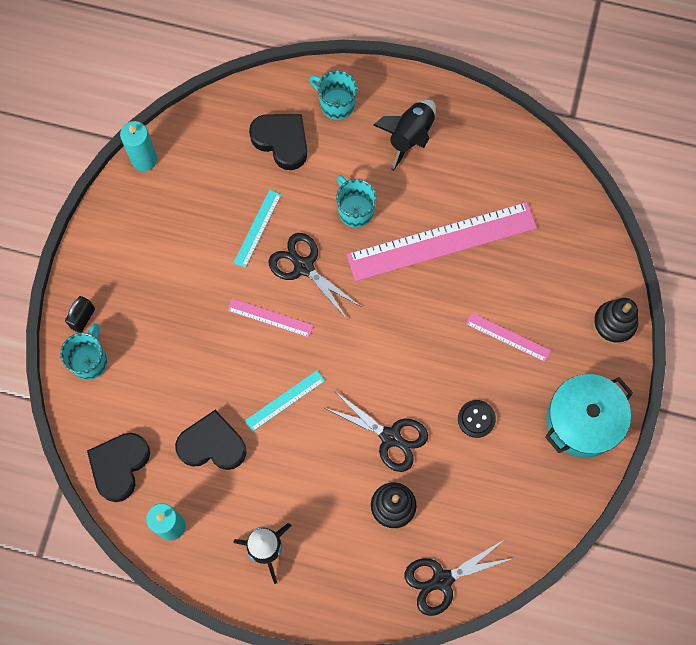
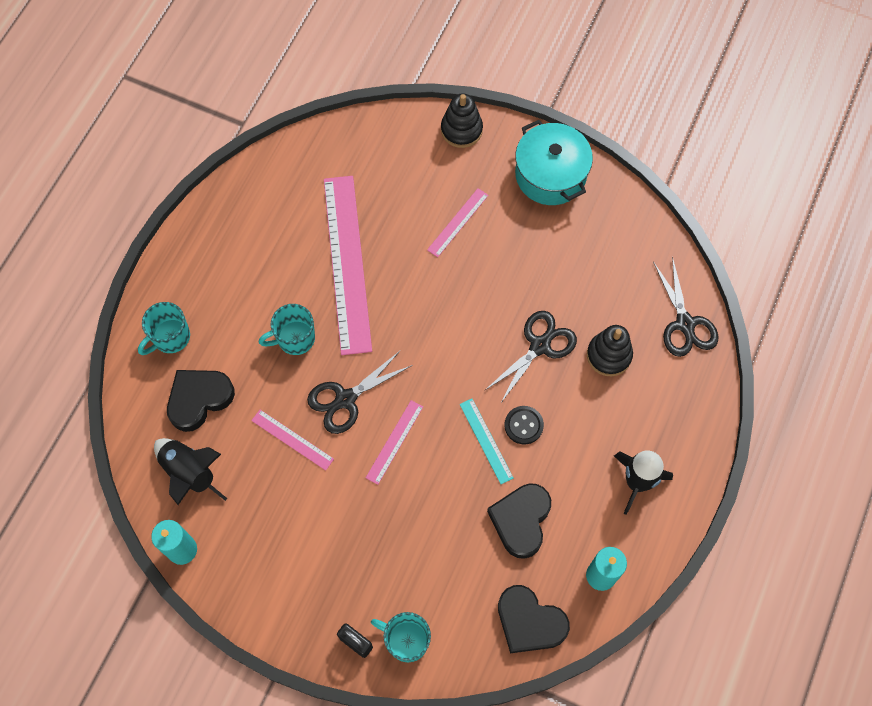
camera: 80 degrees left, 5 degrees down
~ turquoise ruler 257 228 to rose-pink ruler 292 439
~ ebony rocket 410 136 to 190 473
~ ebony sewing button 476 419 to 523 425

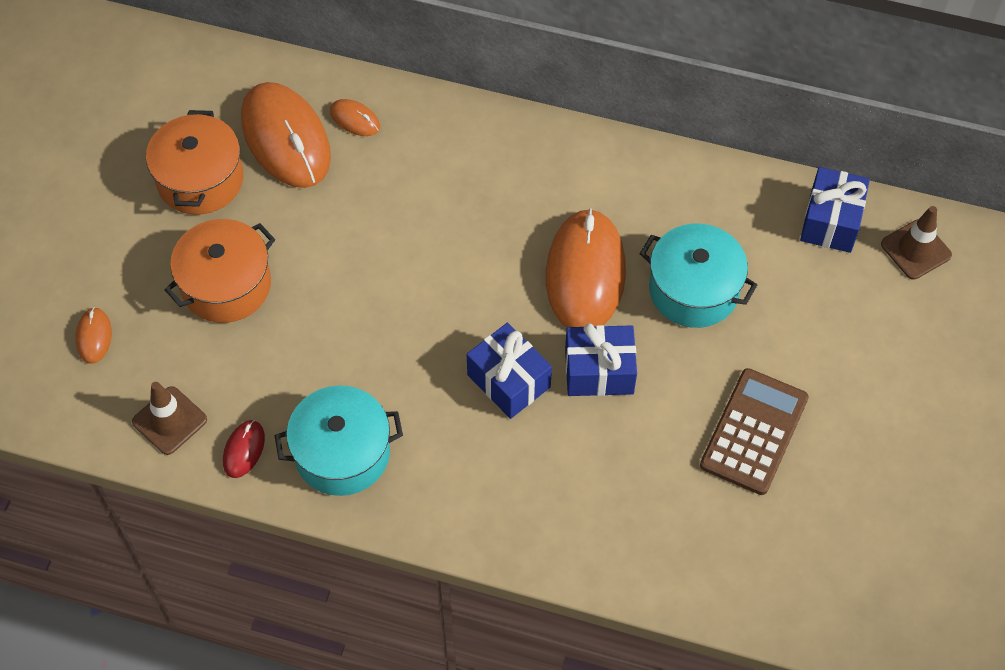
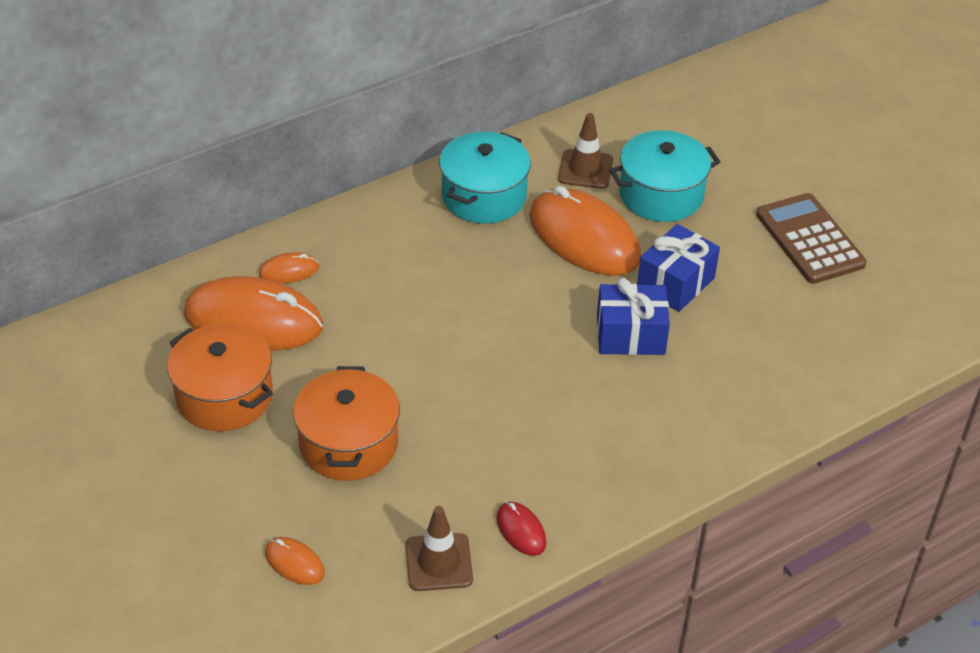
camera: 50 degrees left, 15 degrees down
~ turquoise pot 342 453 to 484 196
- blue gift 830 221
~ dark brown road cone 915 249 to 585 169

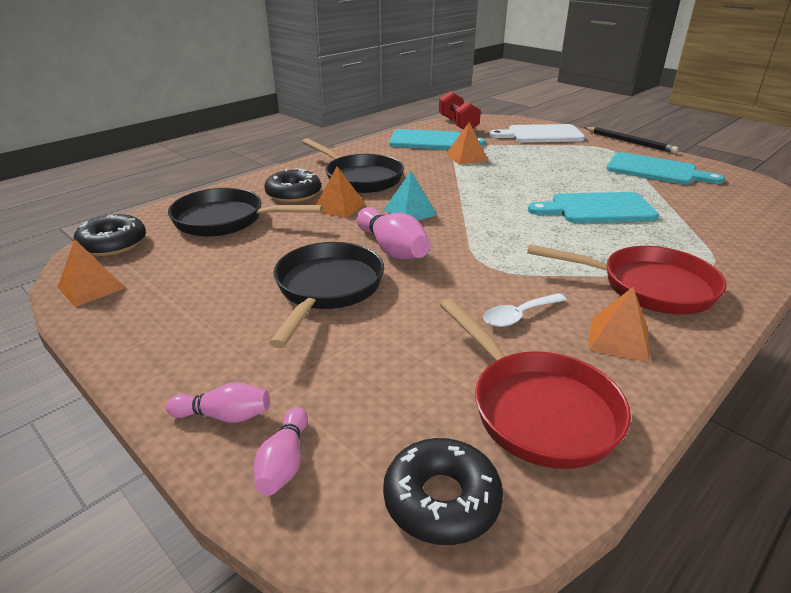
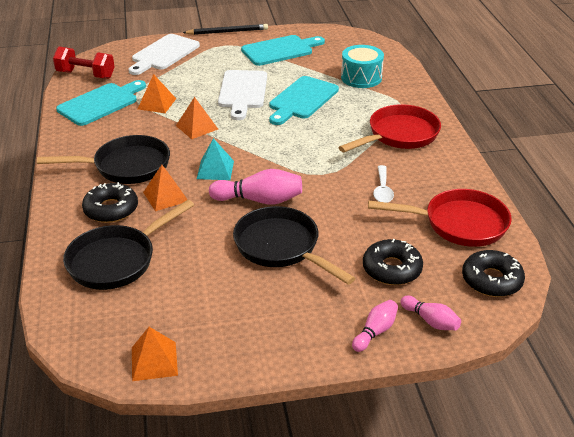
camera: 55 degrees left, 5 degrees up
~ ebony doughnut 113 244 to 392 269
~ orange-coloured pyramid 618 339 to 197 127
+ white chopping board 243 92
+ turquoise drum 361 78

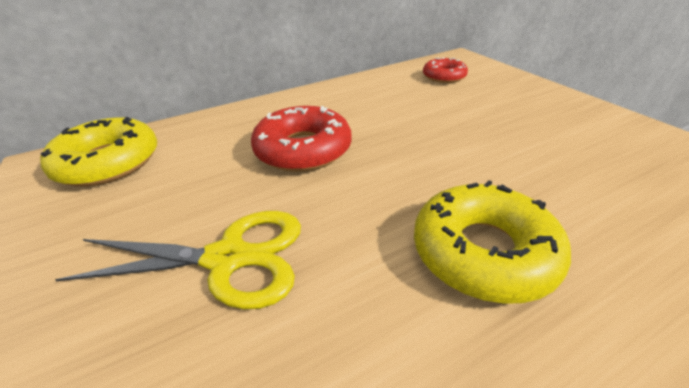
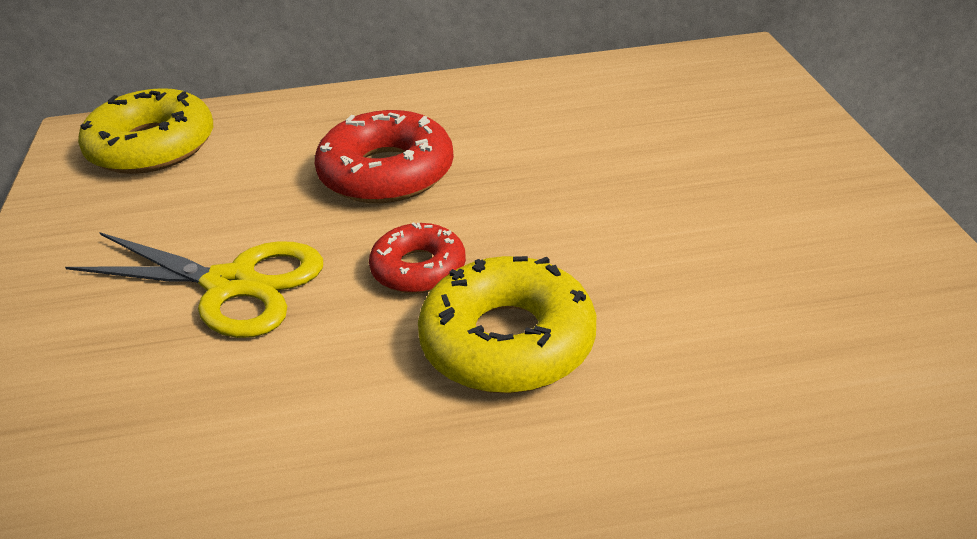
camera: 20 degrees right, 0 degrees up
~ scarlet doughnut 444 76 to 418 269

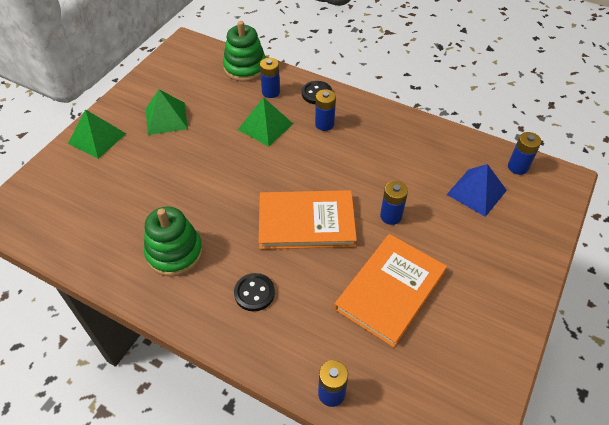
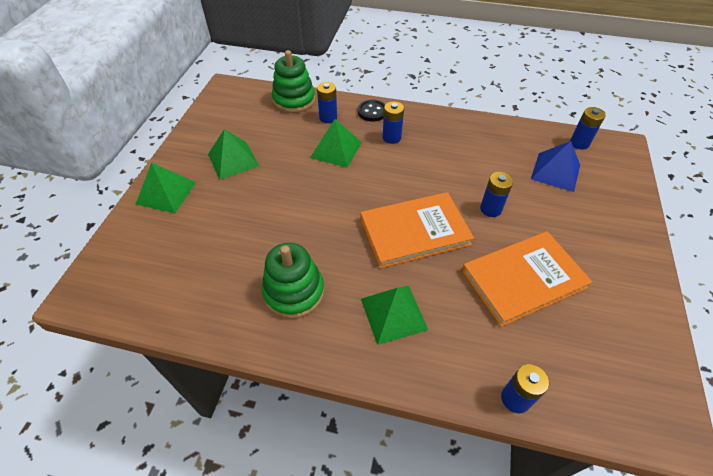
camera: 15 degrees left, 0 degrees up
~ ebony sewing button 254 293 to green pyramid 393 314
~ orange-coloured hardback 390 290 = 523 279 45 degrees clockwise

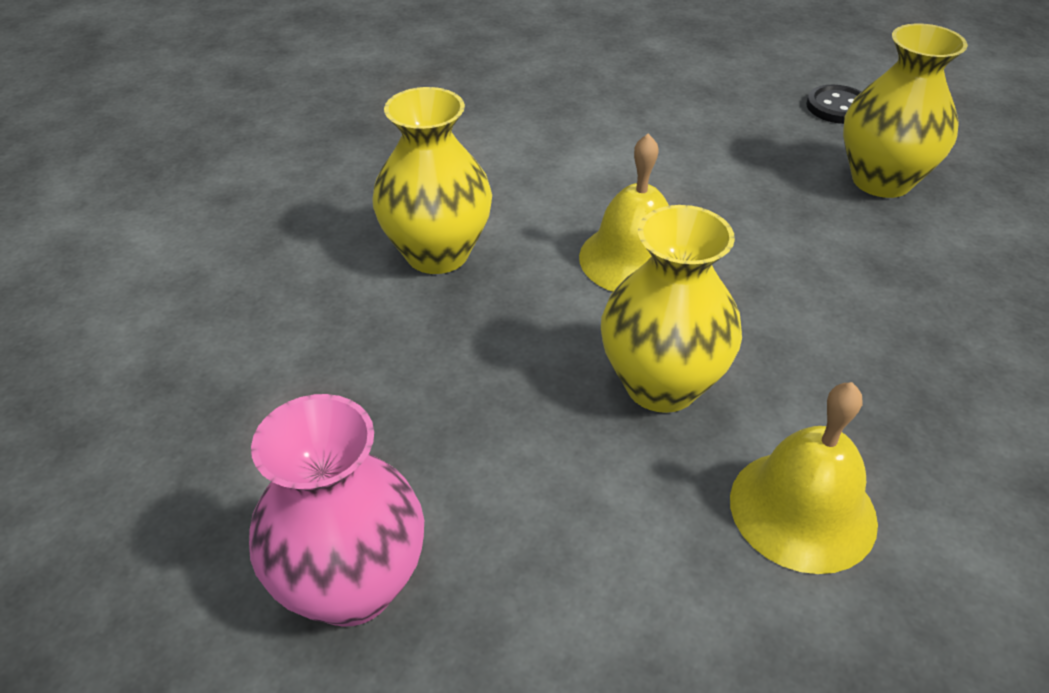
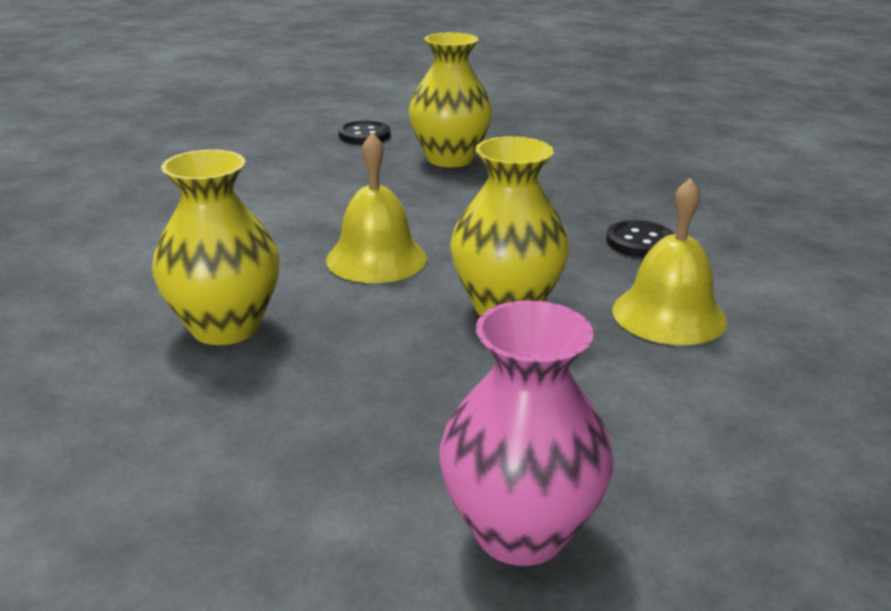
camera: 50 degrees left, 15 degrees down
+ ebony sewing button 640 242

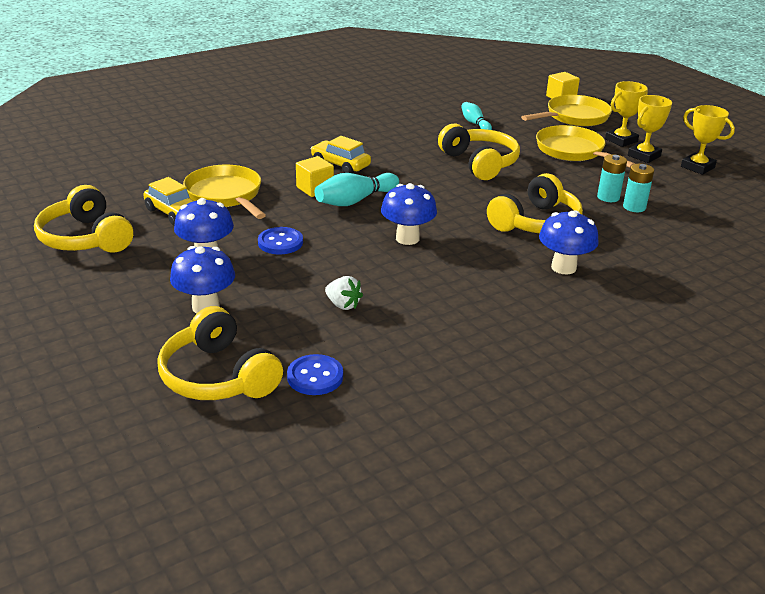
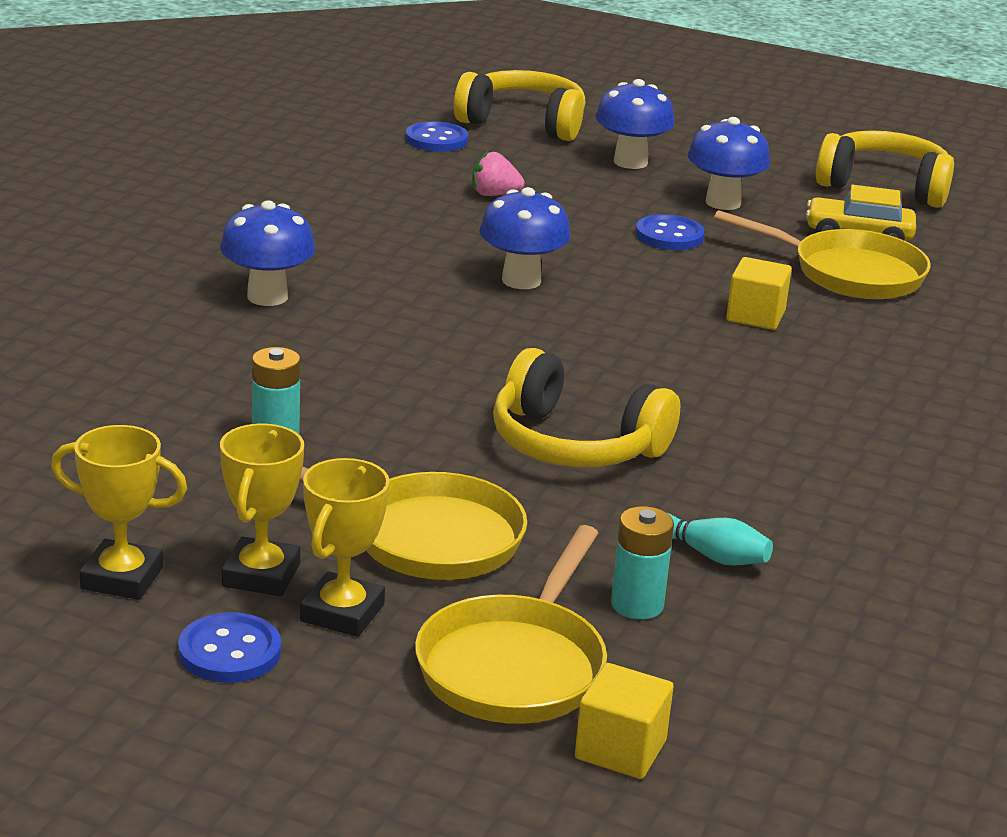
camera: 145 degrees right, 5 degrees down
- golden toy car 340 165
- turquoise tenpin 355 201
~ white berry 343 305 to rose-pink berry 494 195
- golden headset 536 222
~ turquoise AA battery 634 207 to 637 605
+ blue sewing button 229 652

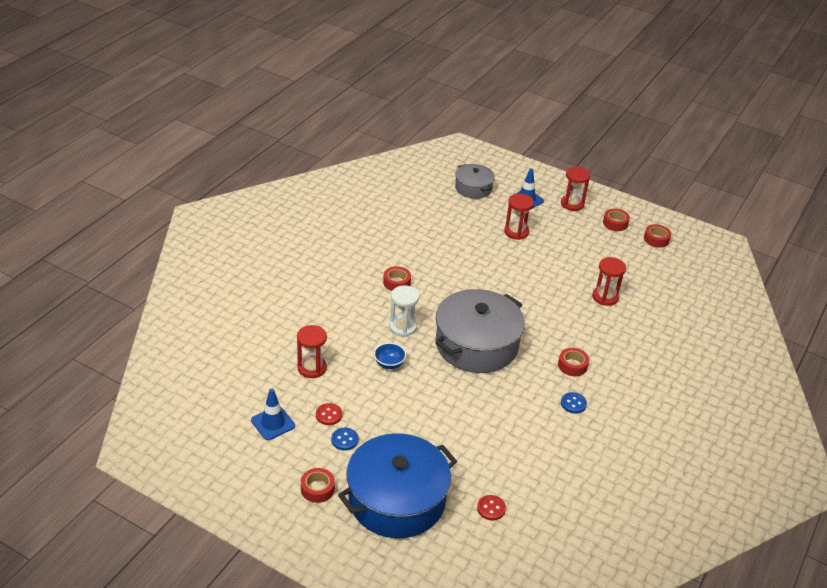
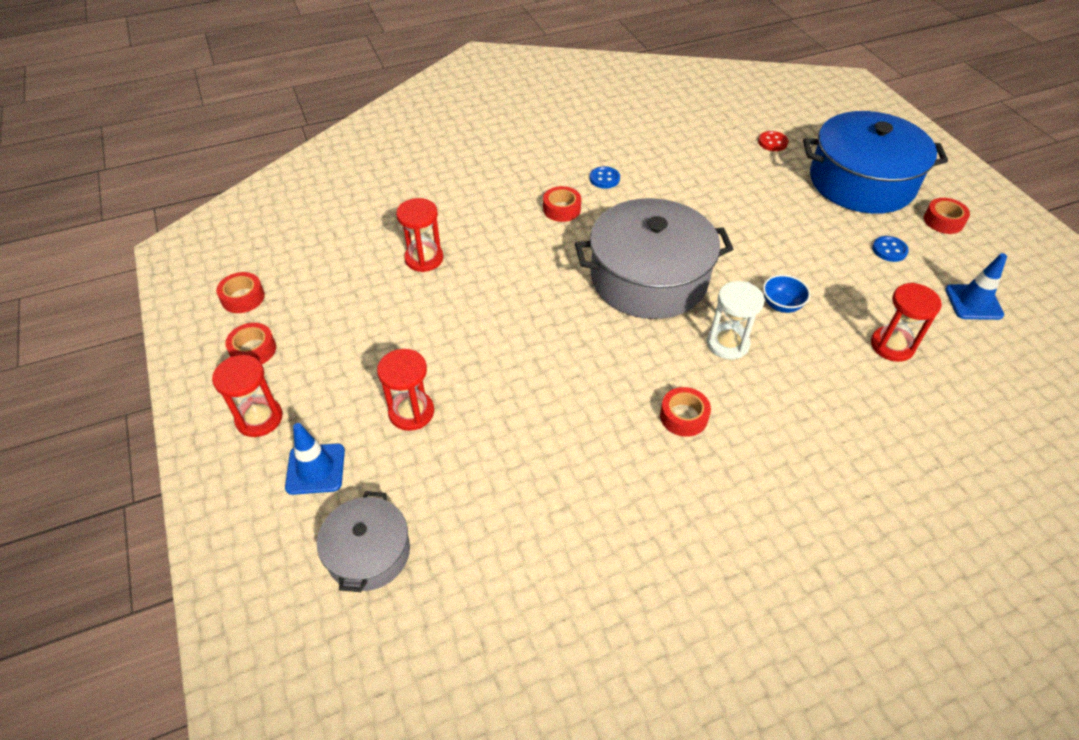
camera: 140 degrees left, 10 degrees up
- scarlet sewing button 329 415

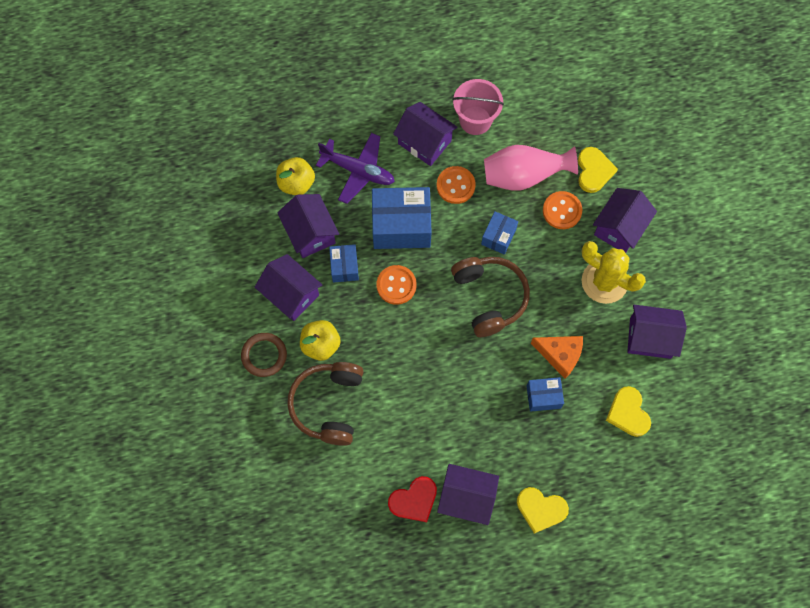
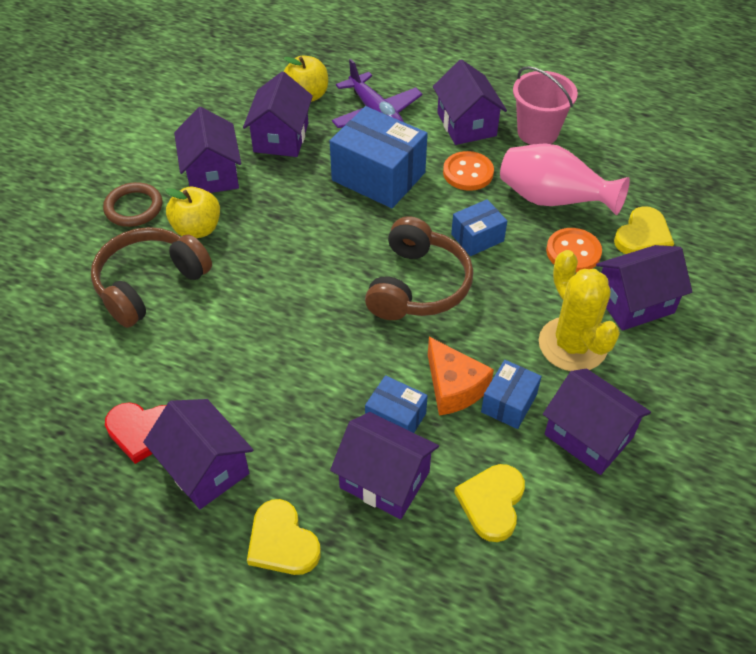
camera: 35 degrees right, 20 degrees down
~ blue package 344 267 to 509 403
- orange-coloured sewing button 396 285
+ violet house 384 480

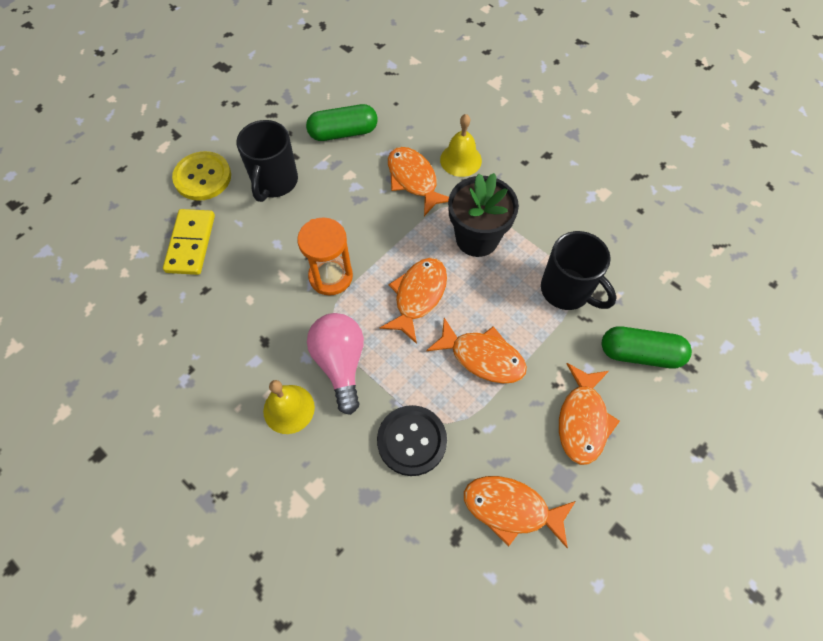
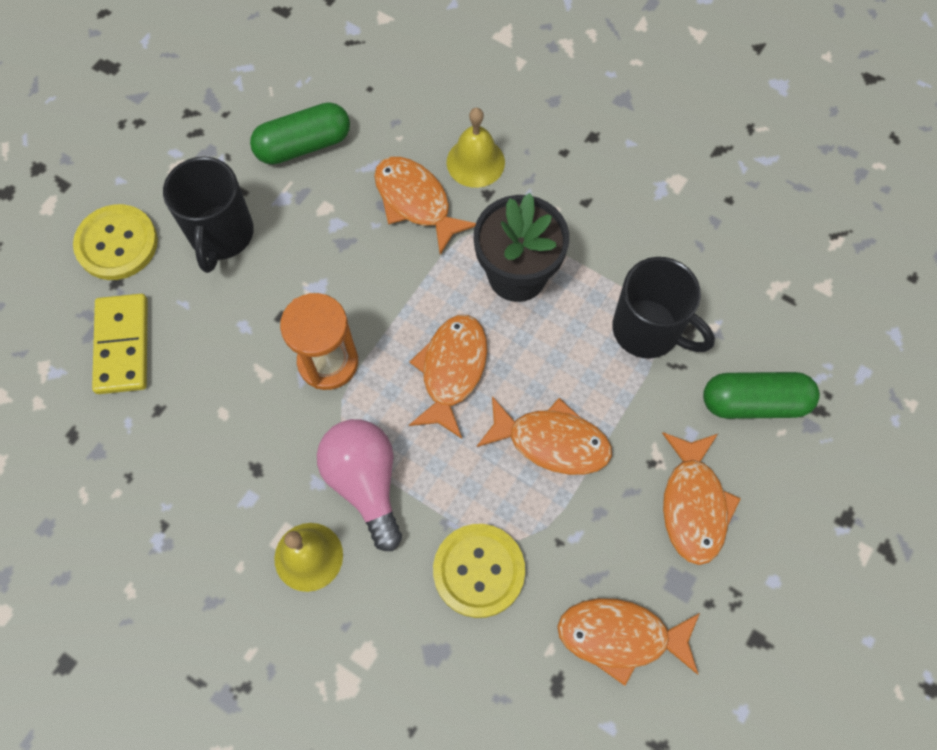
camera: 10 degrees left, 5 degrees up
~ ebony sewing button 412 441 to golden sewing button 479 571

